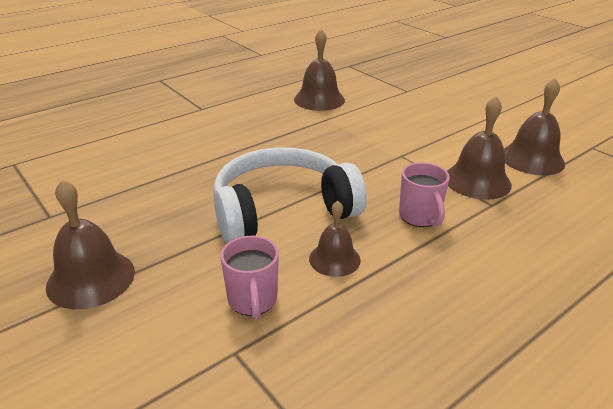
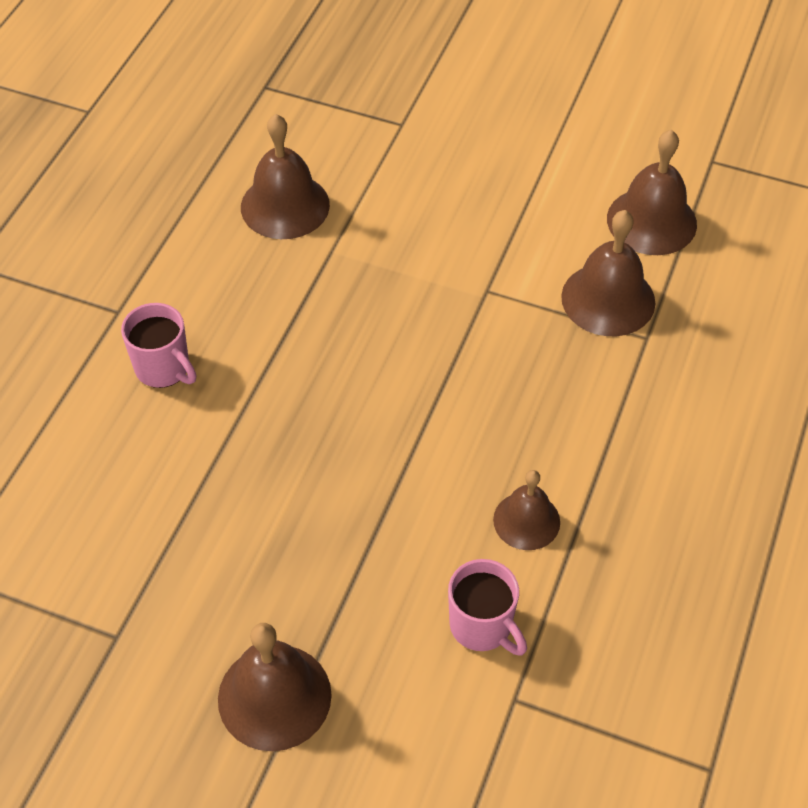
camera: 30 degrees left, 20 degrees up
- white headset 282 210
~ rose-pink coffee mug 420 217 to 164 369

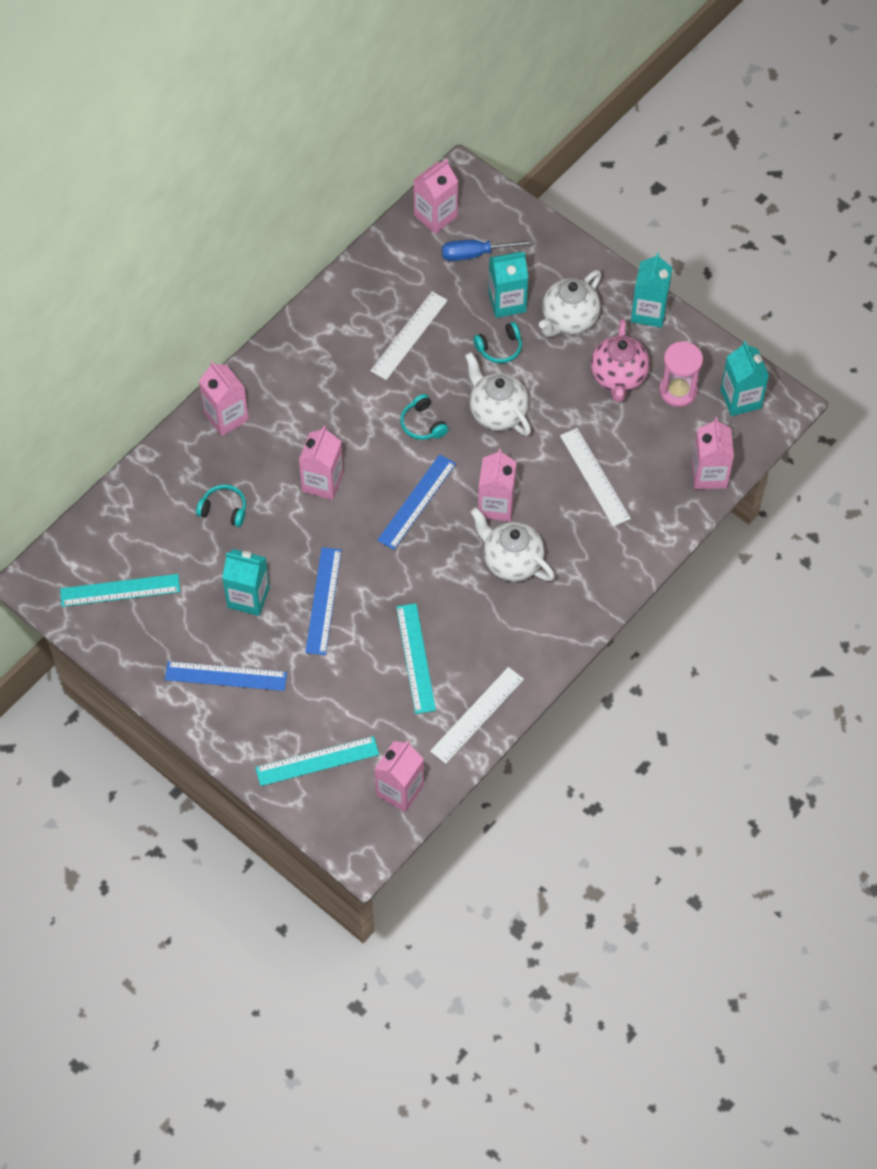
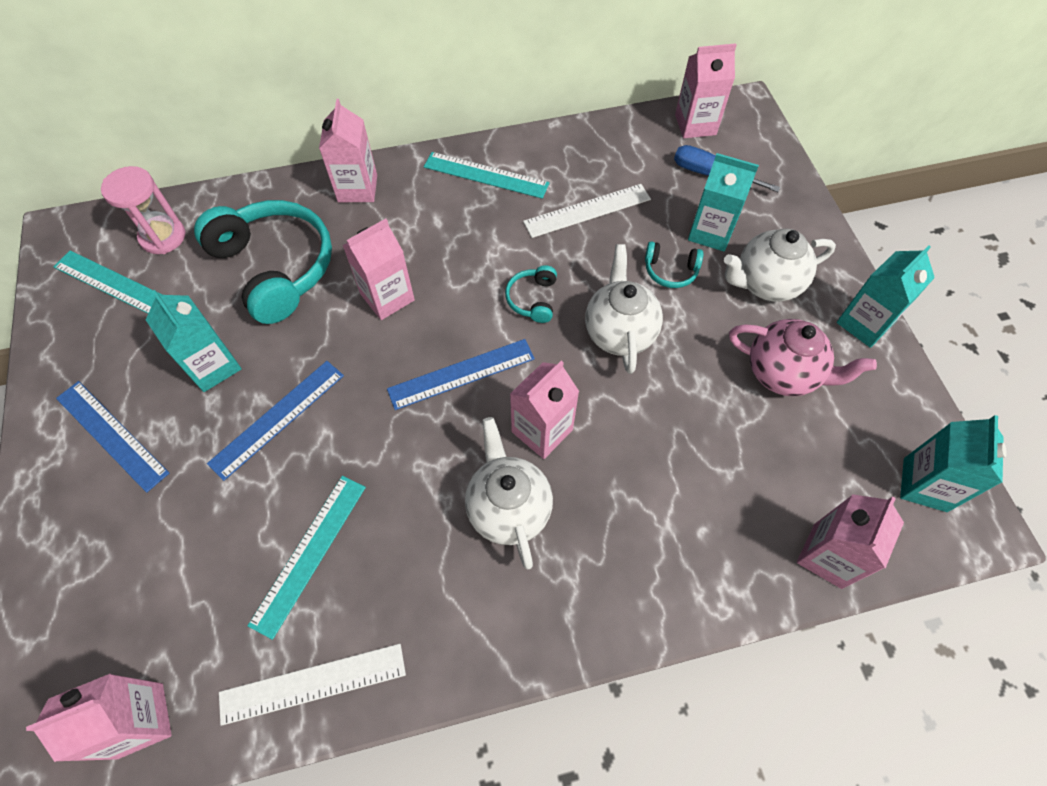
camera: 35 degrees right, 0 degrees up
~ turquoise headset 224 509 = 275 267 x2.28
~ turquoise ruler 317 761 to 486 175
- white ruler 594 477
~ rose-pink tea pot 618 378 = 783 373 105 degrees counterclockwise
~ rose-pink sand timer 678 391 to 163 237

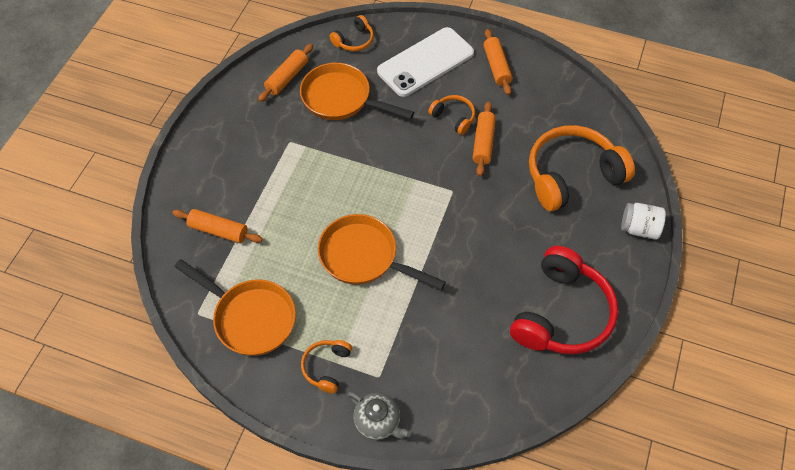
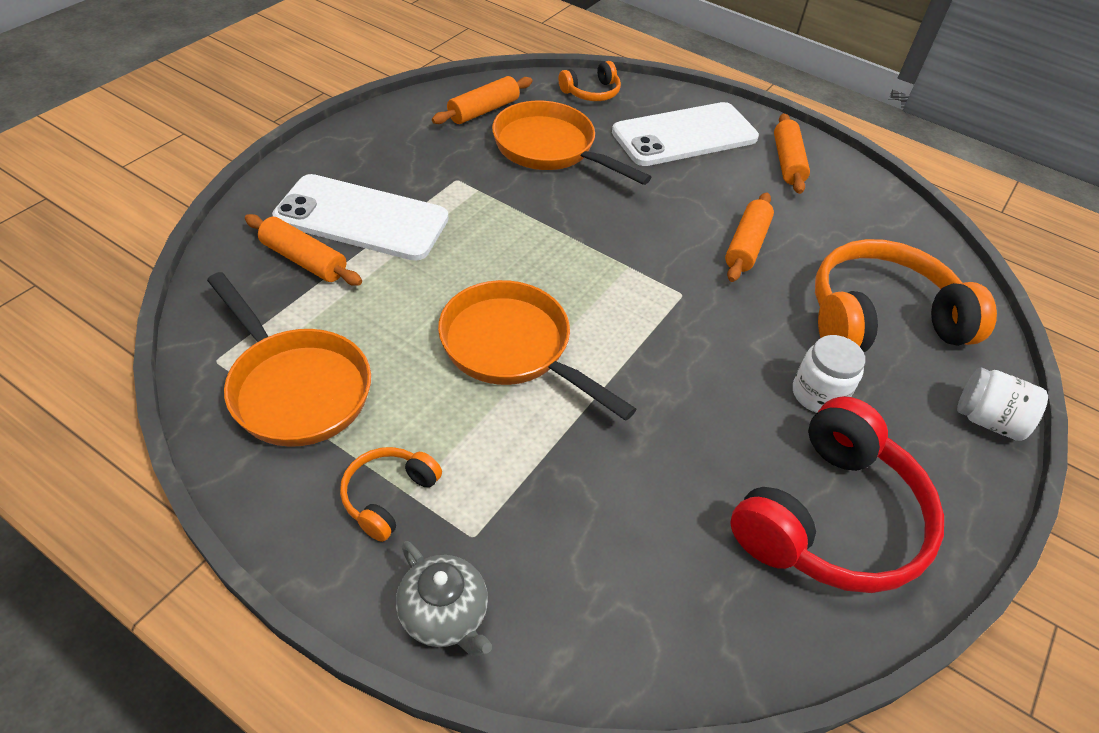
camera: 10 degrees right, 10 degrees down
- orange-coloured headset 453 117
+ white phone 362 218
+ white preserve jar 818 394

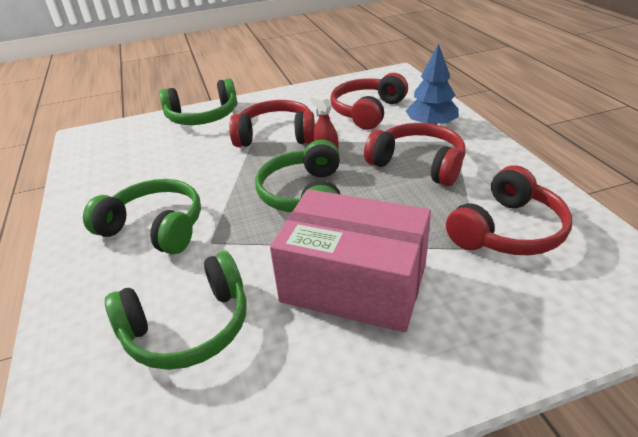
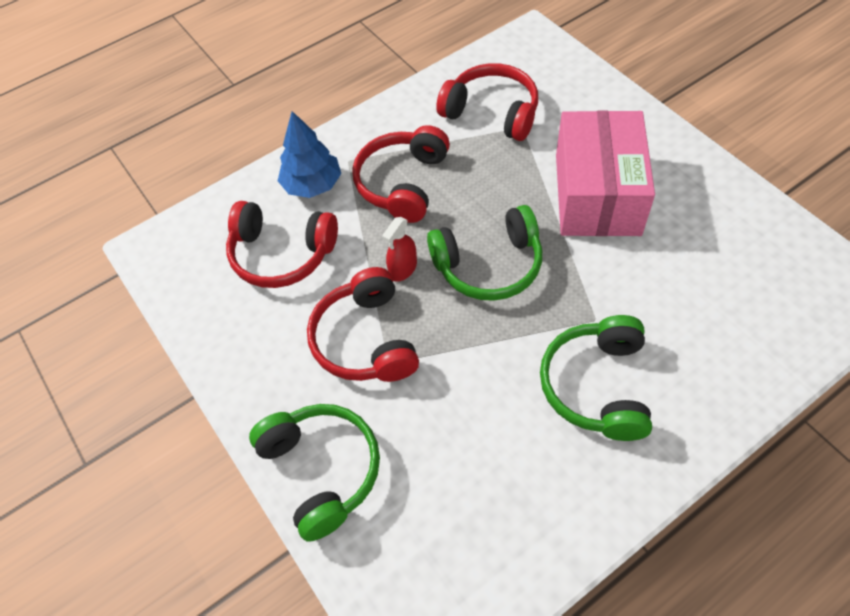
camera: 105 degrees left, 20 degrees up
- green headset 188 327

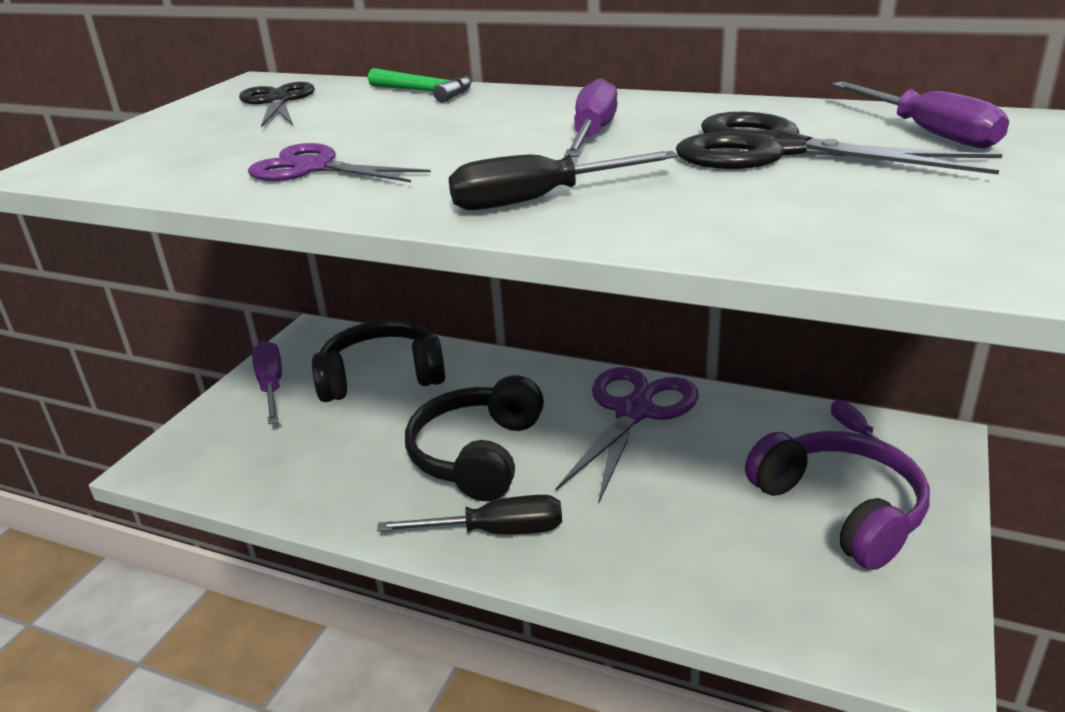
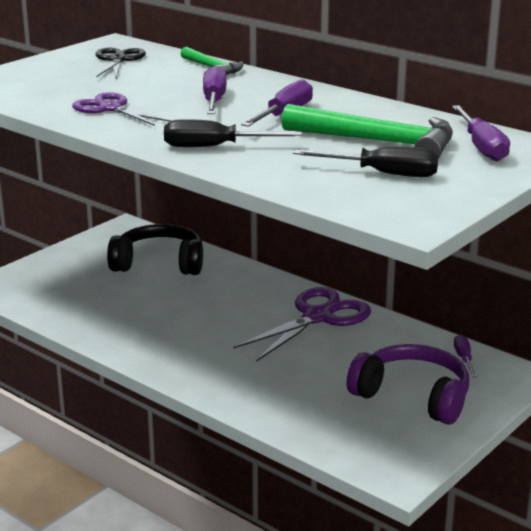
camera: 15 degrees right, 5 degrees down
~ violet flat screwdriver 271 386 to 214 101
~ ebony flat screwdriver 495 531 to 382 174
- ebony headset 477 454
~ ebony scissors 777 150 to green hammer 378 142
~ violet headset 840 509 = 412 396 45 degrees counterclockwise

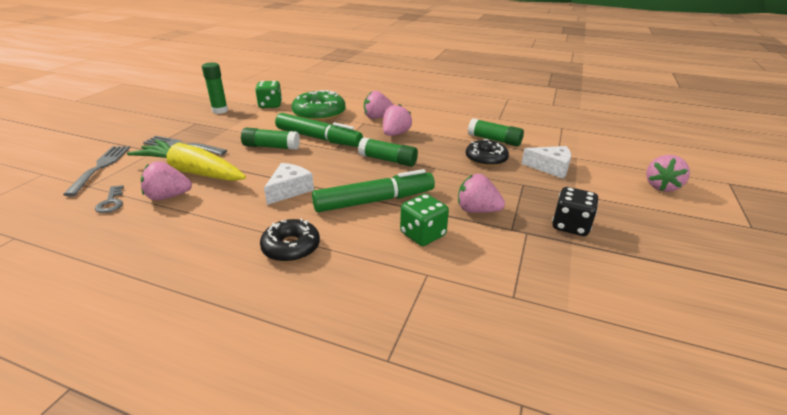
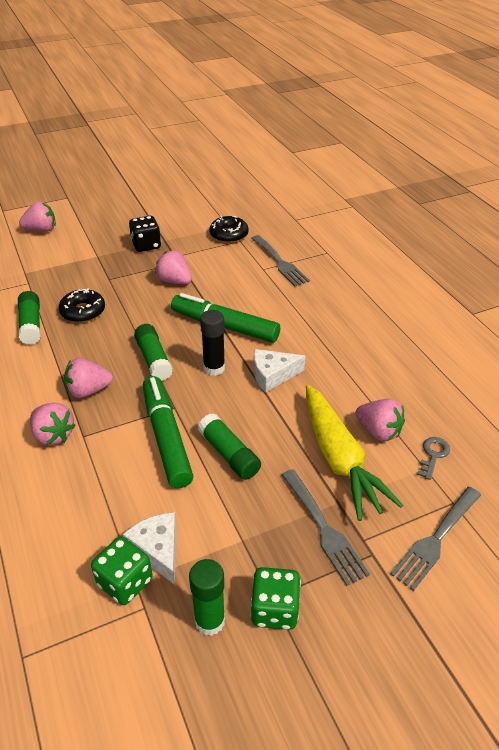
camera: 135 degrees left, 10 degrees up
~ ebony doughnut 291 247 to 229 235
- green doughnut 319 114
~ green game die 423 234 to 274 609
~ rose-pink berry 477 210 = 174 281 150 degrees clockwise
~ white cheese 550 168 to 158 550
+ ebony glue stick 214 368
+ ash-grey dinner fork 280 262

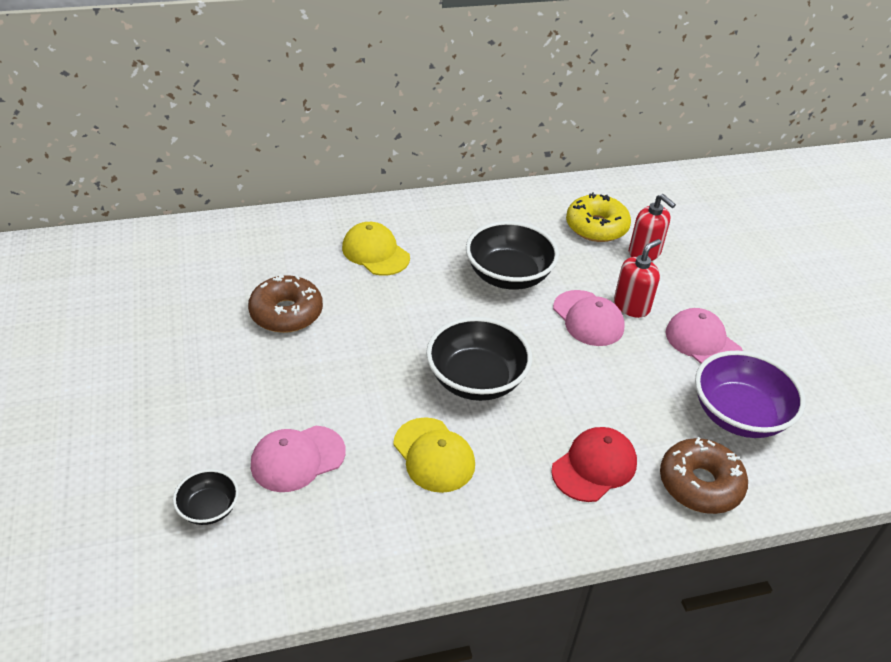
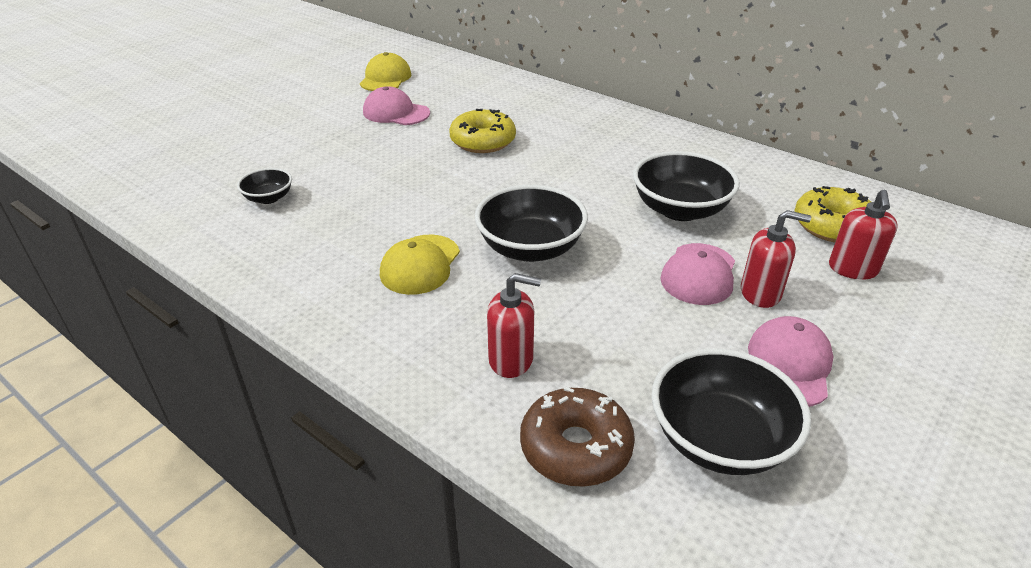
camera: 55 degrees right, 5 degrees down
~ dark brown doughnut 286 313 to golden doughnut 483 141
~ rose-pink peaked cap 297 458 to 396 113
~ golden peaked cap 375 252 to 385 78
~ scarlet peaked cap 594 466 to scarlet soap pump 511 359
~ violet serving bowl 738 415 to ebony serving bowl 719 439

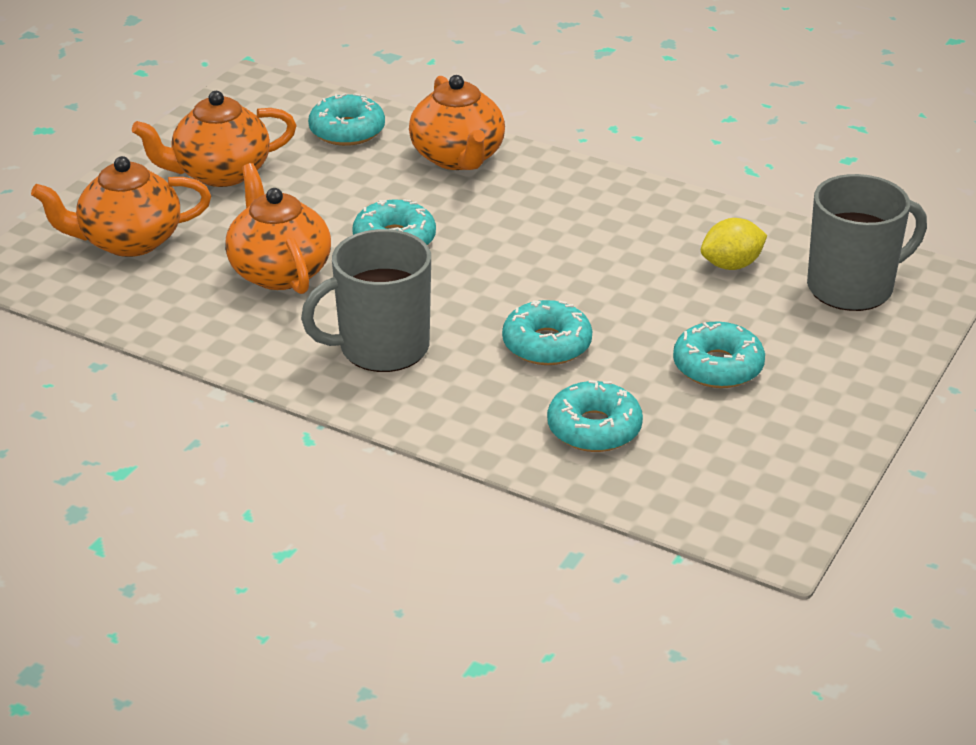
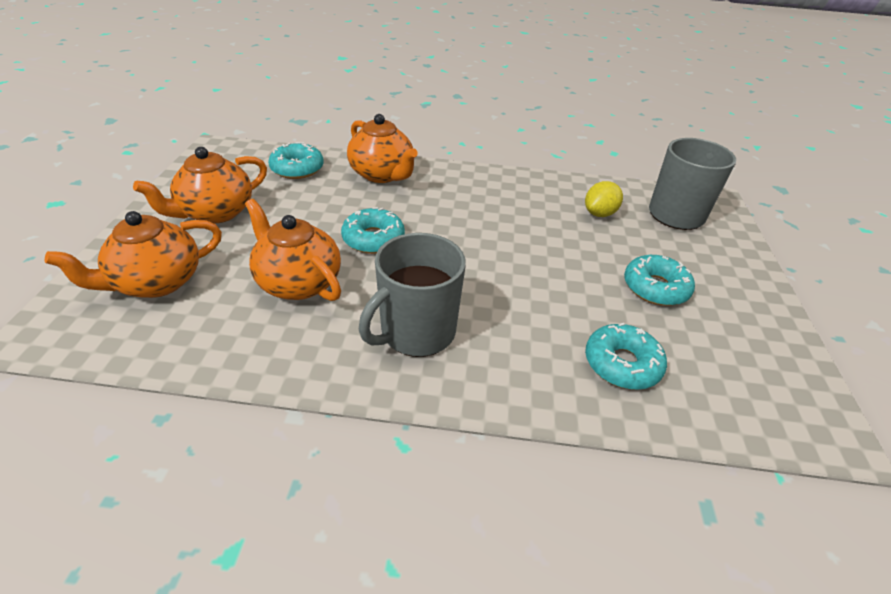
camera: 25 degrees left, 5 degrees up
- turquoise doughnut 547 344

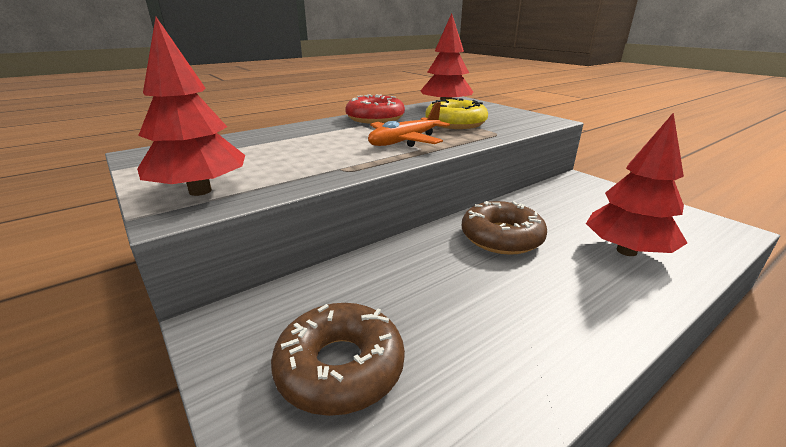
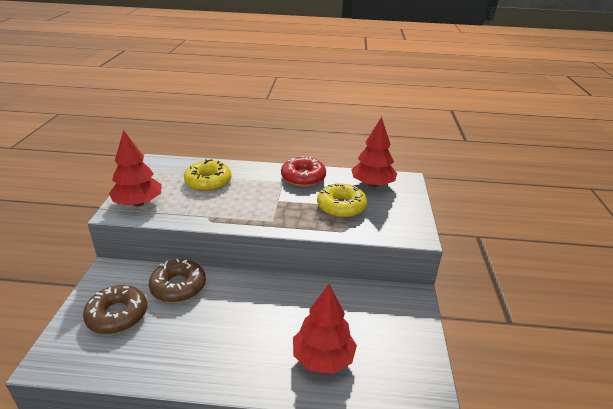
camera: 40 degrees right, 5 degrees up
- orange-coloured toy plane 405 141
~ dark brown doughnut 501 237 to 178 286
+ golden doughnut 208 181

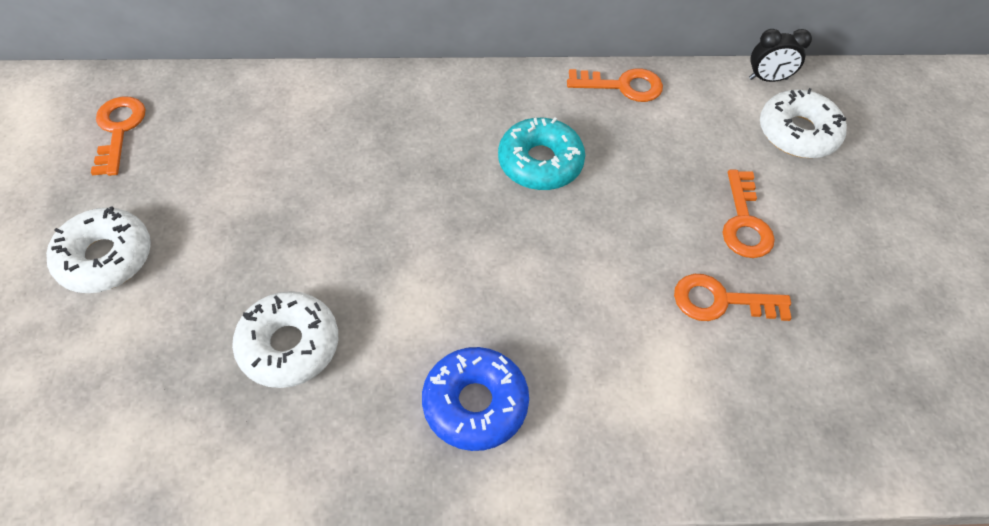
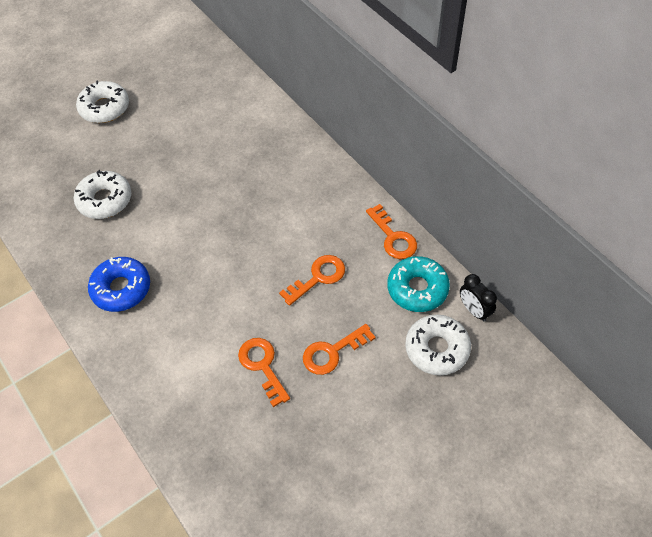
camera: 60 degrees right, 0 degrees up
~ orange-coloured key 118 130 to 318 278
~ turquoise doughnut 540 162 to 417 289

